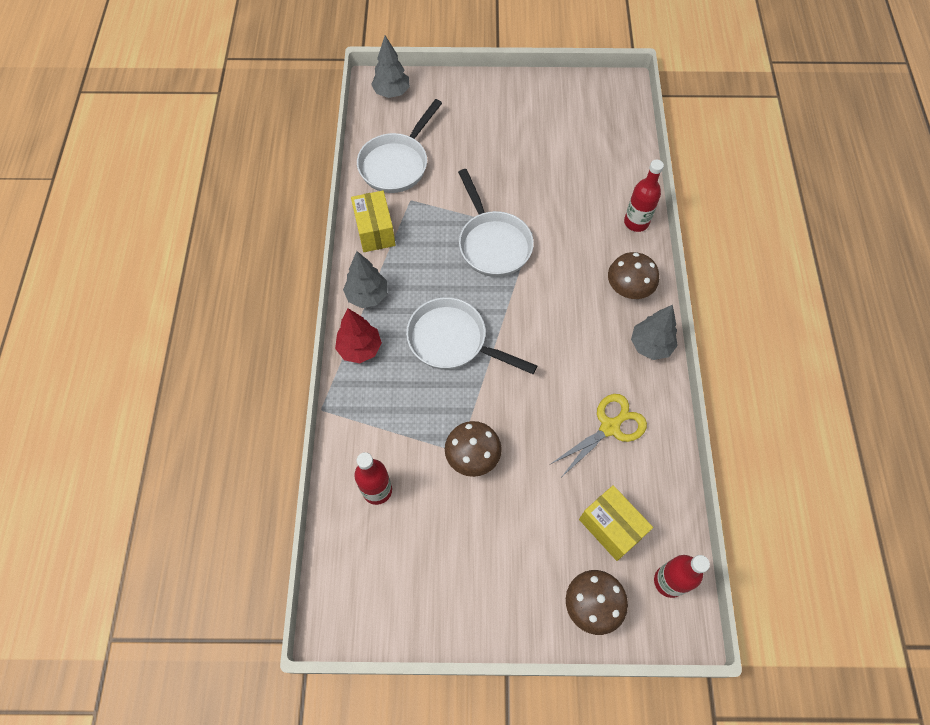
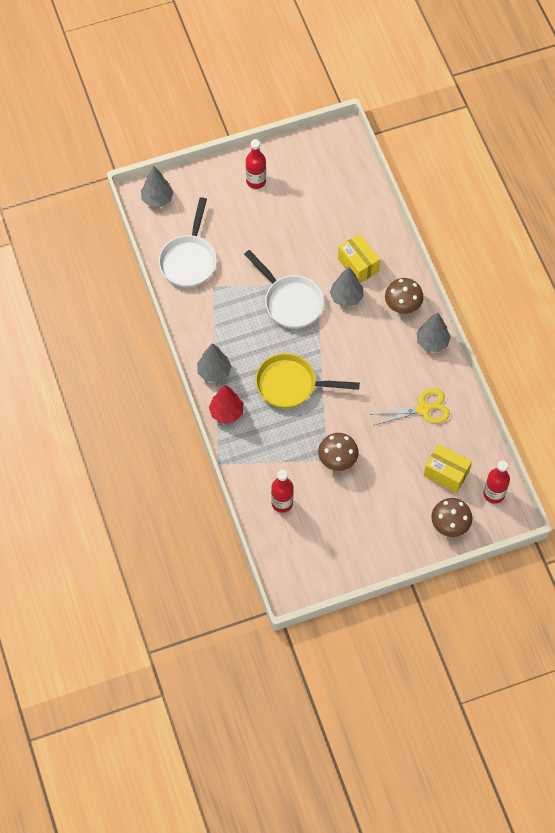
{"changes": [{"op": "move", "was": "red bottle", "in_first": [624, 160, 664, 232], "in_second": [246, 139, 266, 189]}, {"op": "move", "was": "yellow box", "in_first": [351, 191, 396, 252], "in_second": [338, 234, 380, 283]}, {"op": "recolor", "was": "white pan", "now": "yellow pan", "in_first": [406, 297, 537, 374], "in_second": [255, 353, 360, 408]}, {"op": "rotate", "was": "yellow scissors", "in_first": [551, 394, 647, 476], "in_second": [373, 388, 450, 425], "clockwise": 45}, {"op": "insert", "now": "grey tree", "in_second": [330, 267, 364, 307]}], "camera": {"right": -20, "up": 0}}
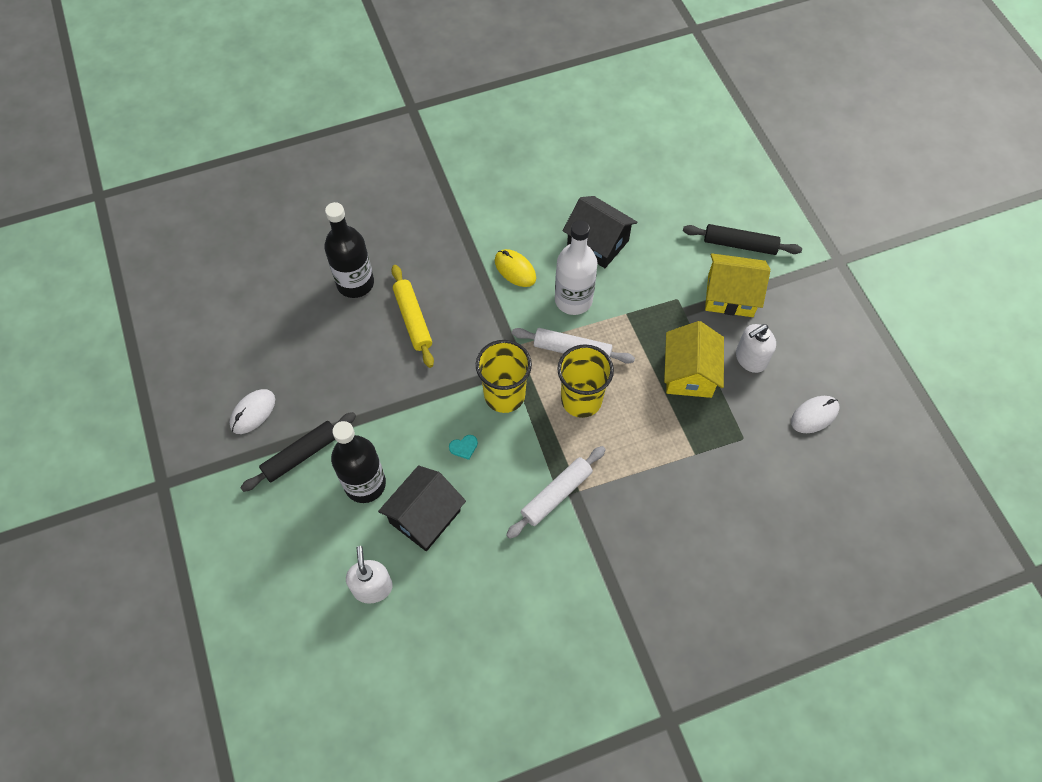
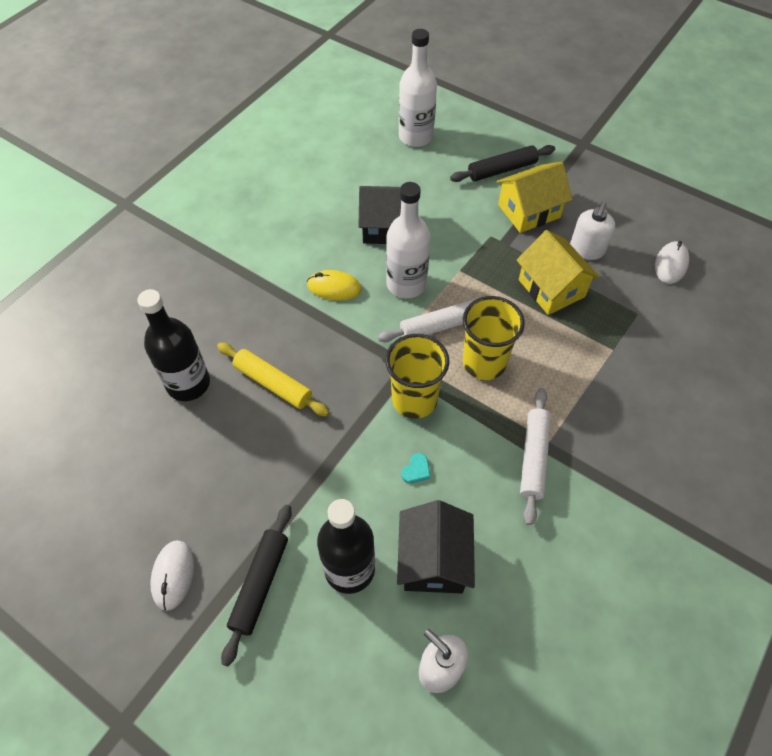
{"changes": [{"op": "insert", "now": "white bottle", "in_second": [399, 29, 437, 147]}], "camera": {"right": -35, "up": -5}}
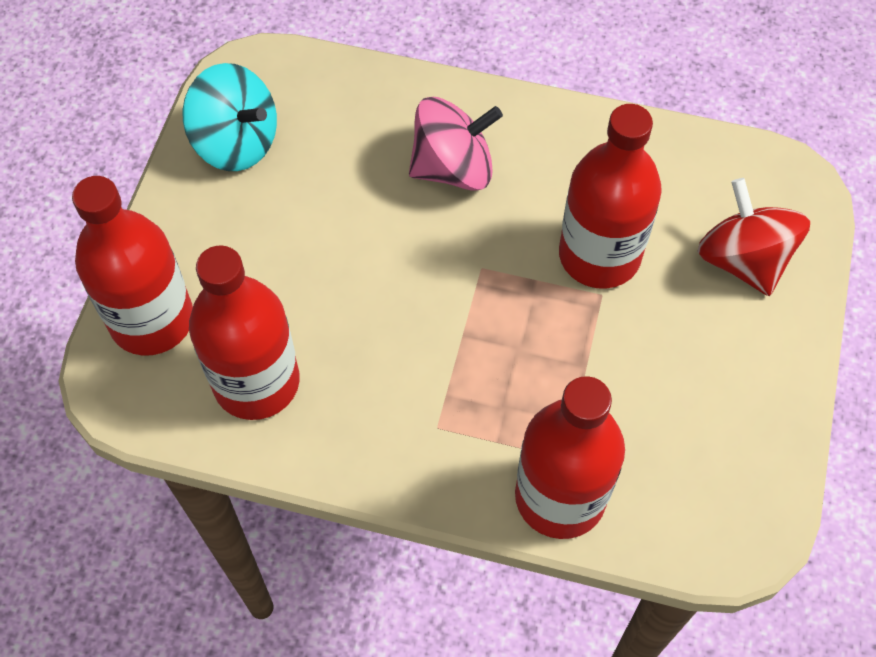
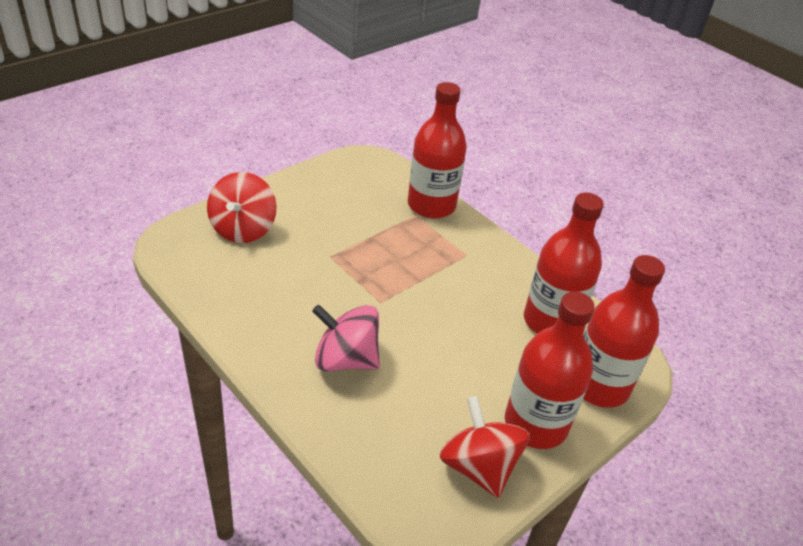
{"changes": [{"op": "recolor", "was": "turquoise spinning top", "now": "red spinning top", "in_first": [182, 63, 277, 171], "in_second": [439, 396, 530, 498]}, {"op": "move", "was": "red bottle", "in_first": [559, 104, 662, 289], "in_second": [505, 291, 595, 449]}], "camera": {"right": -150, "up": -20}}
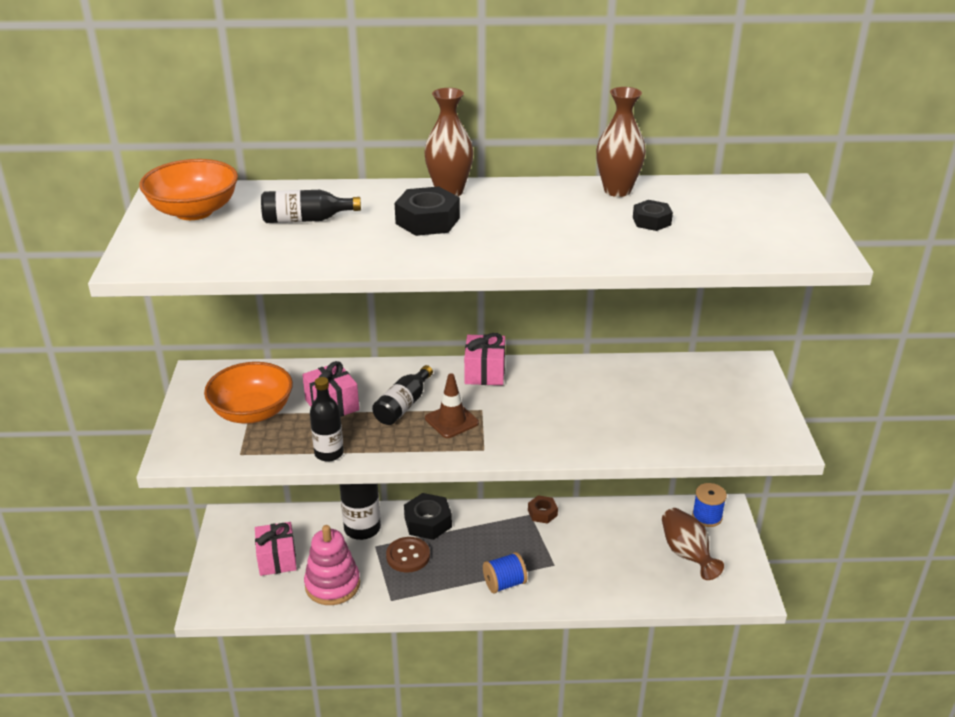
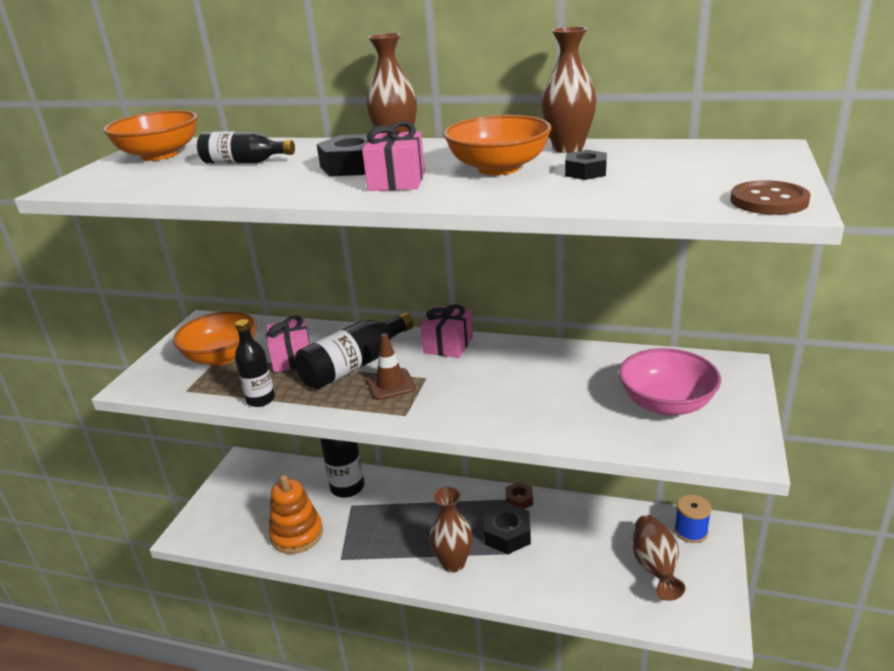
{"changes": [{"op": "resize", "was": "black bottle", "in_first": [372, 365, 433, 425], "in_second": [295, 312, 413, 390], "ratio": 1.53}, {"op": "move", "was": "black nut", "in_first": [404, 493, 452, 540], "in_second": [484, 502, 531, 554]}, {"op": "move", "was": "pink gift", "in_first": [255, 522, 297, 576], "in_second": [362, 121, 425, 191]}, {"op": "recolor", "was": "pink stacking toy", "now": "orange stacking toy", "in_first": [304, 525, 360, 605], "in_second": [269, 475, 323, 554]}, {"op": "move", "was": "brown button", "in_first": [386, 537, 430, 573], "in_second": [730, 180, 811, 215]}, {"op": "replace", "was": "blue spool", "now": "brown vase", "in_first": [483, 552, 527, 593], "in_second": [429, 486, 472, 572]}, {"op": "insert", "now": "orange bowl", "in_second": [444, 115, 552, 175]}, {"op": "insert", "now": "pink bowl", "in_second": [619, 348, 721, 416]}], "camera": {"right": 20, "up": -5}}
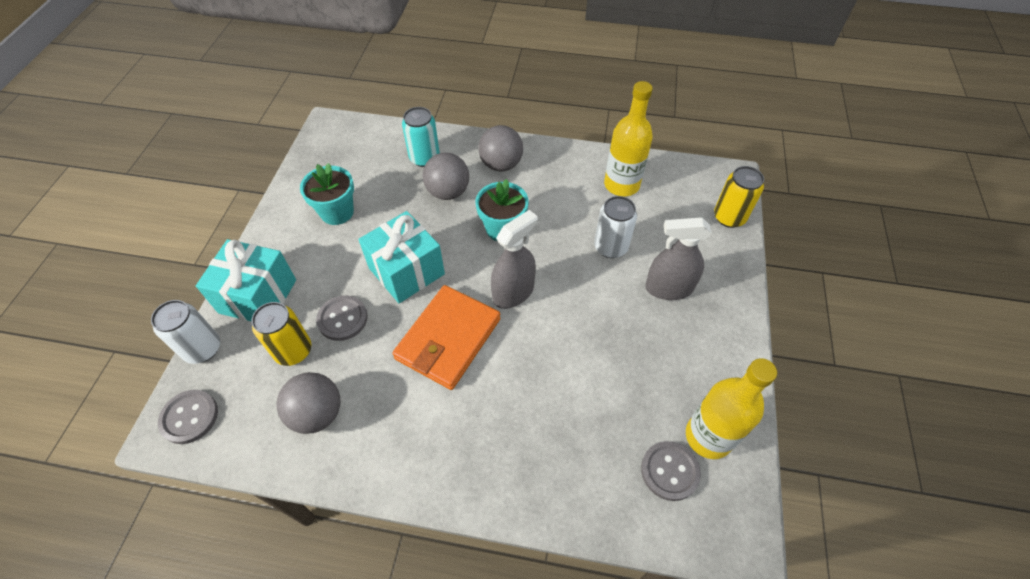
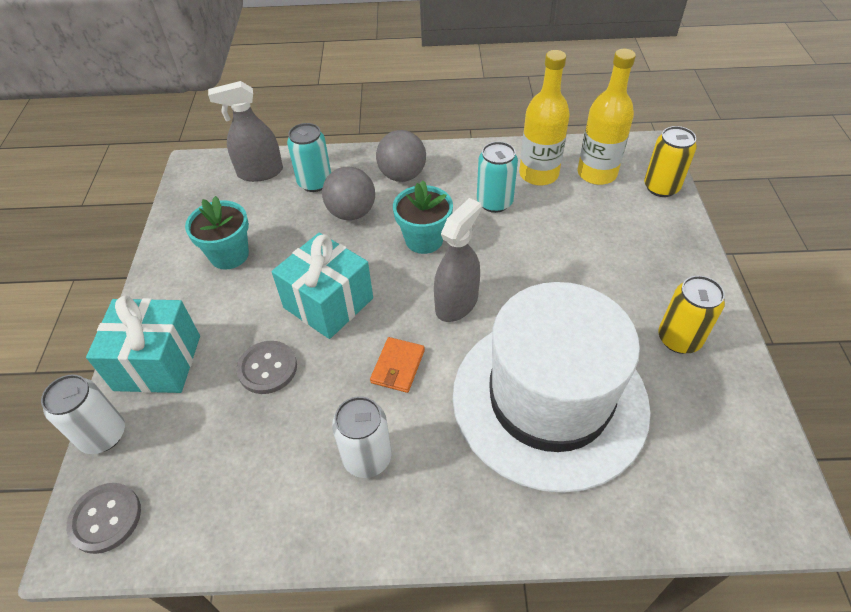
{"changes": [{"op": "move", "was": "white can", "in_first": [594, 196, 637, 258], "in_second": [332, 396, 392, 478]}, {"op": "move", "was": "grey spray bottle", "in_first": [645, 217, 712, 300], "in_second": [208, 81, 283, 182]}, {"op": "resize", "was": "orange wallet", "in_first": [392, 285, 500, 390], "in_second": [370, 337, 425, 393], "ratio": 0.49}, {"op": "move", "was": "yellow can", "in_first": [252, 302, 311, 366], "in_second": [658, 276, 725, 354]}, {"op": "move", "was": "yellow bottle", "in_first": [686, 358, 777, 459], "in_second": [577, 49, 636, 185]}, {"op": "delete", "was": "grey ball", "in_first": [276, 372, 340, 434]}, {"op": "delete", "was": "grey button", "in_first": [641, 441, 701, 501]}, {"op": "insert", "now": "turquoise can", "in_second": [477, 141, 518, 213]}, {"op": "insert", "now": "white hat", "in_second": [453, 282, 651, 493]}], "camera": {"right": -10, "up": -5}}
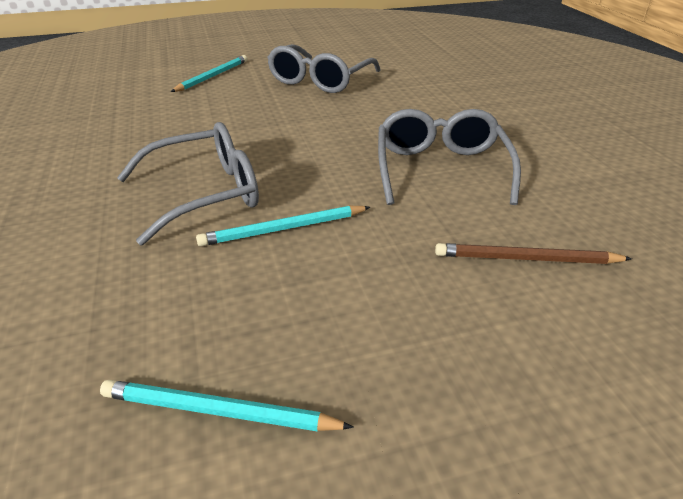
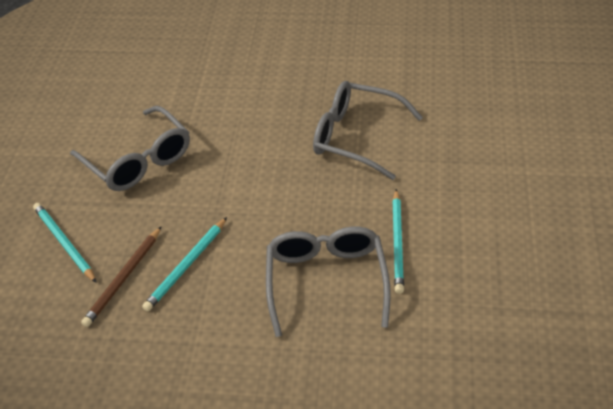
{"changes": [{"op": "move", "was": "brown pencil", "in_first": [435, 243, 632, 264], "in_second": [81, 226, 162, 327]}, {"op": "move", "was": "turquoise pencil", "in_first": [100, 380, 354, 431], "in_second": [142, 217, 227, 312]}], "camera": {"right": -65, "up": 10}}
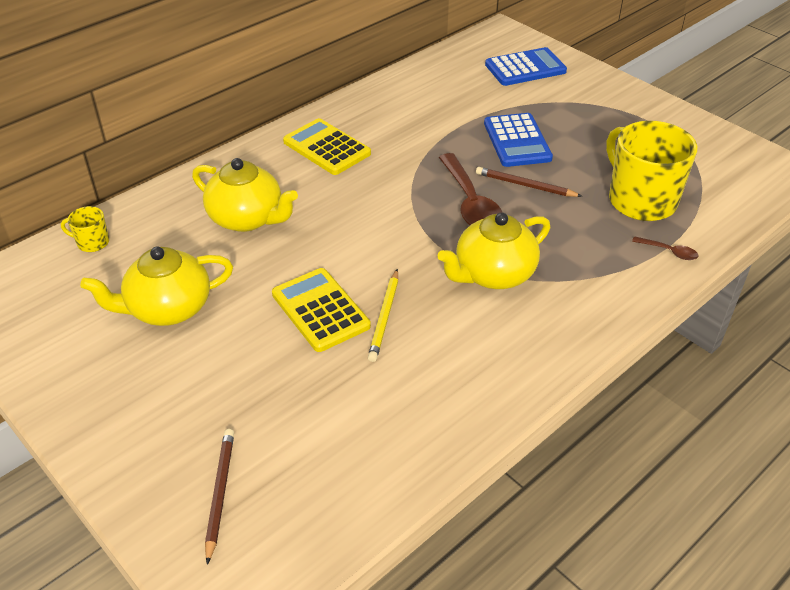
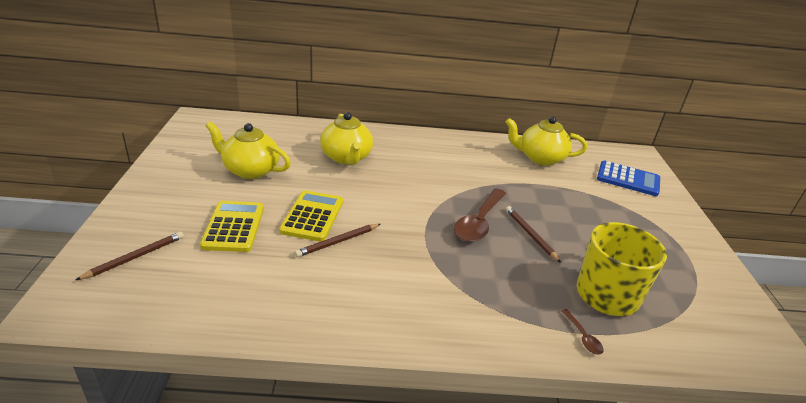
{"changes": [{"op": "delete", "was": "blue calculator", "in_first": [484, 113, 553, 167]}, {"op": "move", "was": "yellow calculator", "in_first": [283, 118, 371, 175], "in_second": [200, 201, 264, 252]}, {"op": "delete", "was": "yellow mug", "in_first": [61, 206, 109, 252]}, {"op": "move", "was": "yellow teapot", "in_first": [437, 212, 550, 289], "in_second": [505, 116, 587, 166]}, {"op": "recolor", "was": "yellow pencil", "now": "brown pencil", "in_first": [368, 269, 398, 362], "in_second": [295, 224, 380, 257]}], "camera": {"right": 40, "up": -10}}
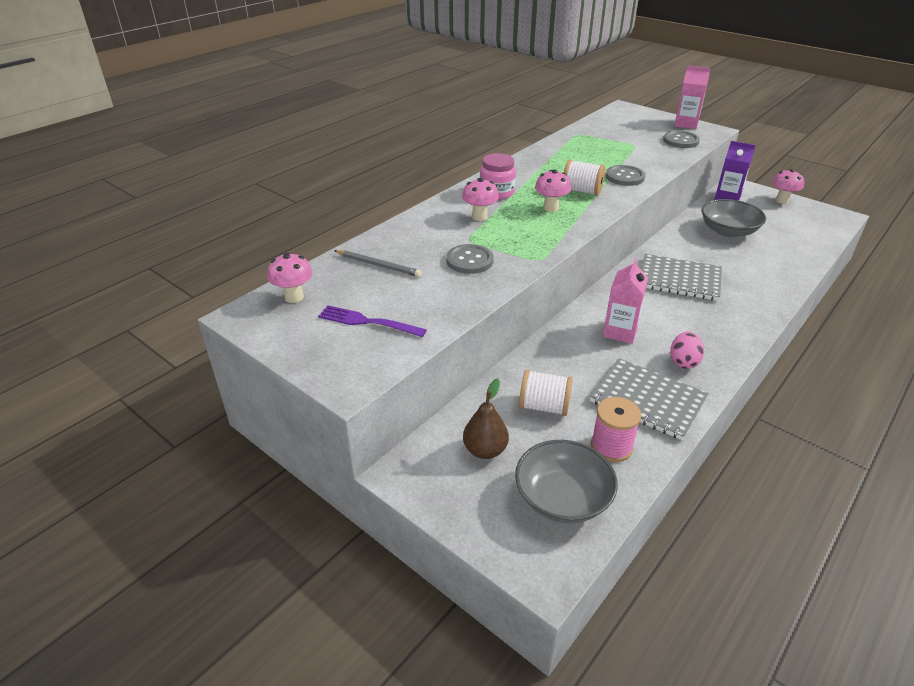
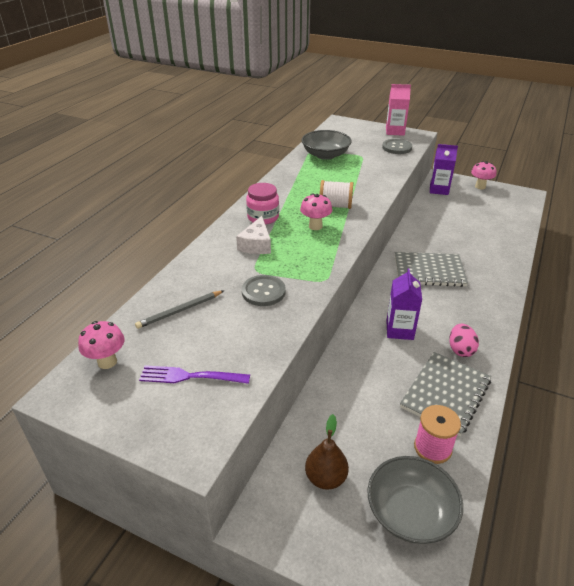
{"changes": [{"op": "delete", "was": "grey button", "in_first": [606, 165, 645, 186]}, {"op": "replace", "was": "pink mushroom", "now": "white cheese", "in_first": [462, 178, 499, 221], "in_second": [236, 216, 271, 254]}, {"op": "move", "was": "grey bowl", "in_first": [701, 199, 766, 237], "in_second": [301, 130, 352, 160]}, {"op": "rotate", "was": "grey pencil", "in_first": [334, 250, 422, 277], "in_second": [135, 291, 223, 329], "clockwise": 135}, {"op": "recolor", "was": "pink carton", "now": "purple carton", "in_first": [603, 259, 648, 343], "in_second": [386, 268, 422, 340]}, {"op": "rotate", "was": "grey notebook", "in_first": [590, 358, 709, 440], "in_second": [400, 352, 491, 436], "clockwise": -75}, {"op": "delete", "was": "white spool", "in_first": [519, 370, 573, 416]}], "camera": {"right": -15, "up": 0}}
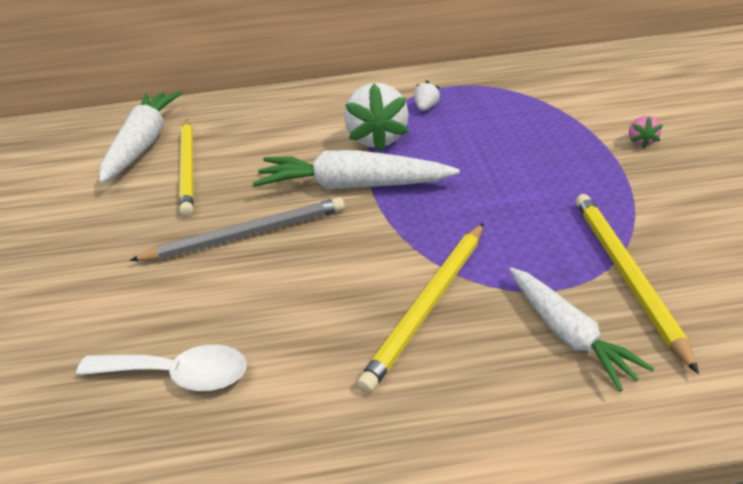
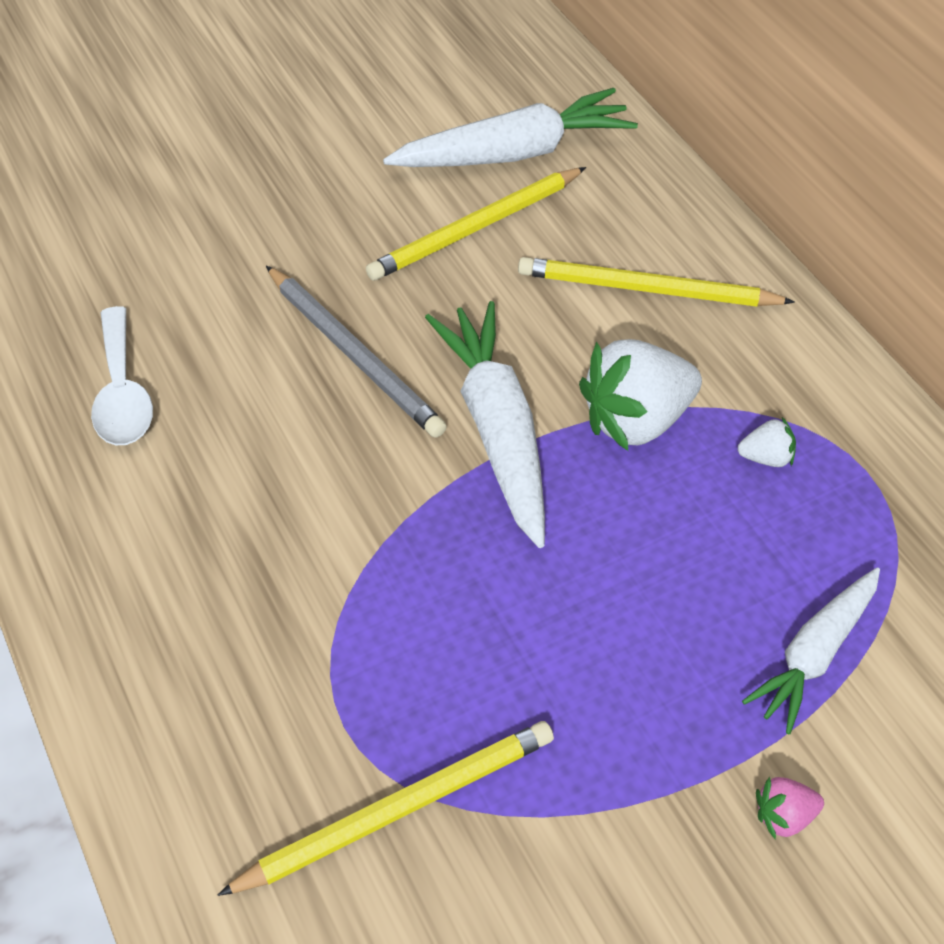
{"changes": [{"op": "move", "was": "yellow pencil", "in_first": [357, 223, 484, 393], "in_second": [518, 257, 795, 307]}, {"op": "move", "was": "white carrot", "in_first": [509, 267, 655, 391], "in_second": [742, 567, 880, 734]}], "camera": {"right": 65, "up": 15}}
